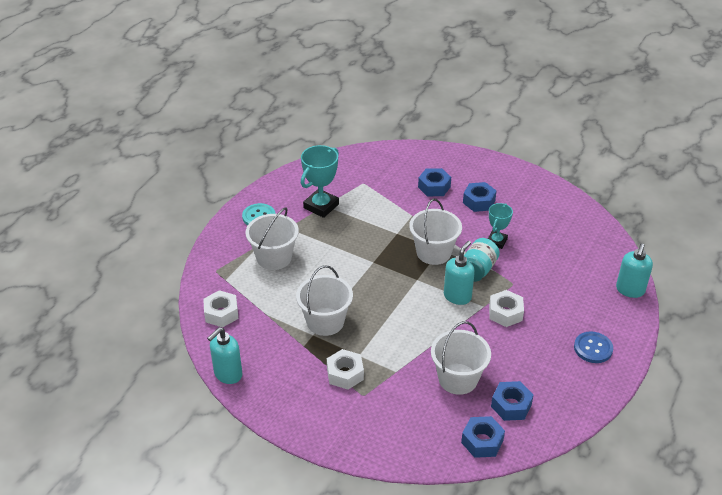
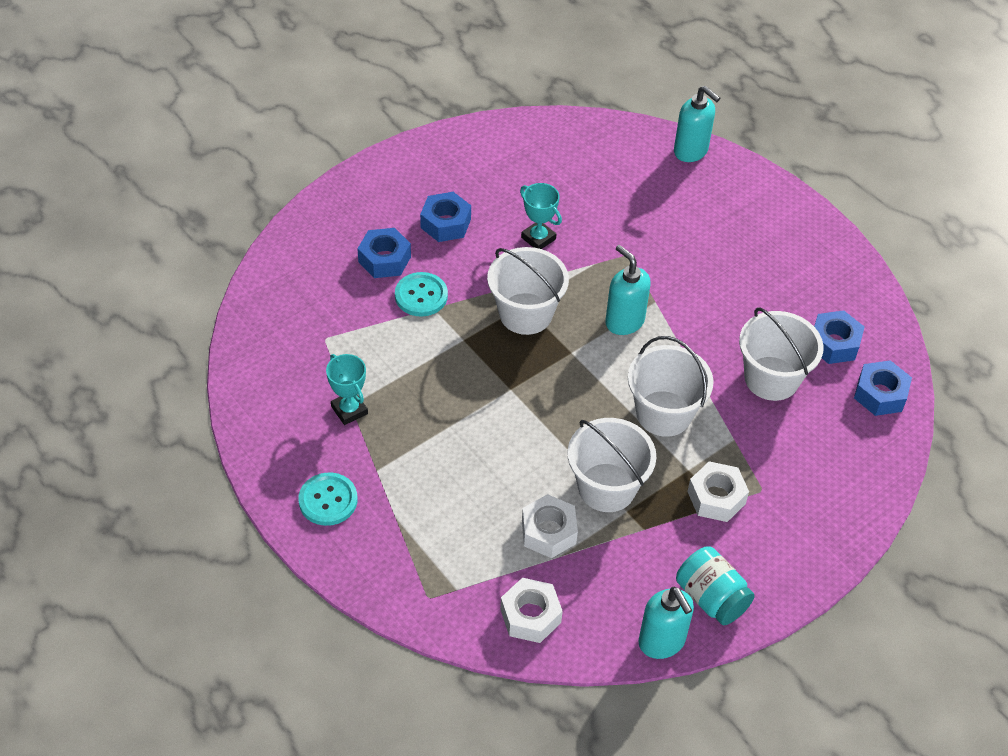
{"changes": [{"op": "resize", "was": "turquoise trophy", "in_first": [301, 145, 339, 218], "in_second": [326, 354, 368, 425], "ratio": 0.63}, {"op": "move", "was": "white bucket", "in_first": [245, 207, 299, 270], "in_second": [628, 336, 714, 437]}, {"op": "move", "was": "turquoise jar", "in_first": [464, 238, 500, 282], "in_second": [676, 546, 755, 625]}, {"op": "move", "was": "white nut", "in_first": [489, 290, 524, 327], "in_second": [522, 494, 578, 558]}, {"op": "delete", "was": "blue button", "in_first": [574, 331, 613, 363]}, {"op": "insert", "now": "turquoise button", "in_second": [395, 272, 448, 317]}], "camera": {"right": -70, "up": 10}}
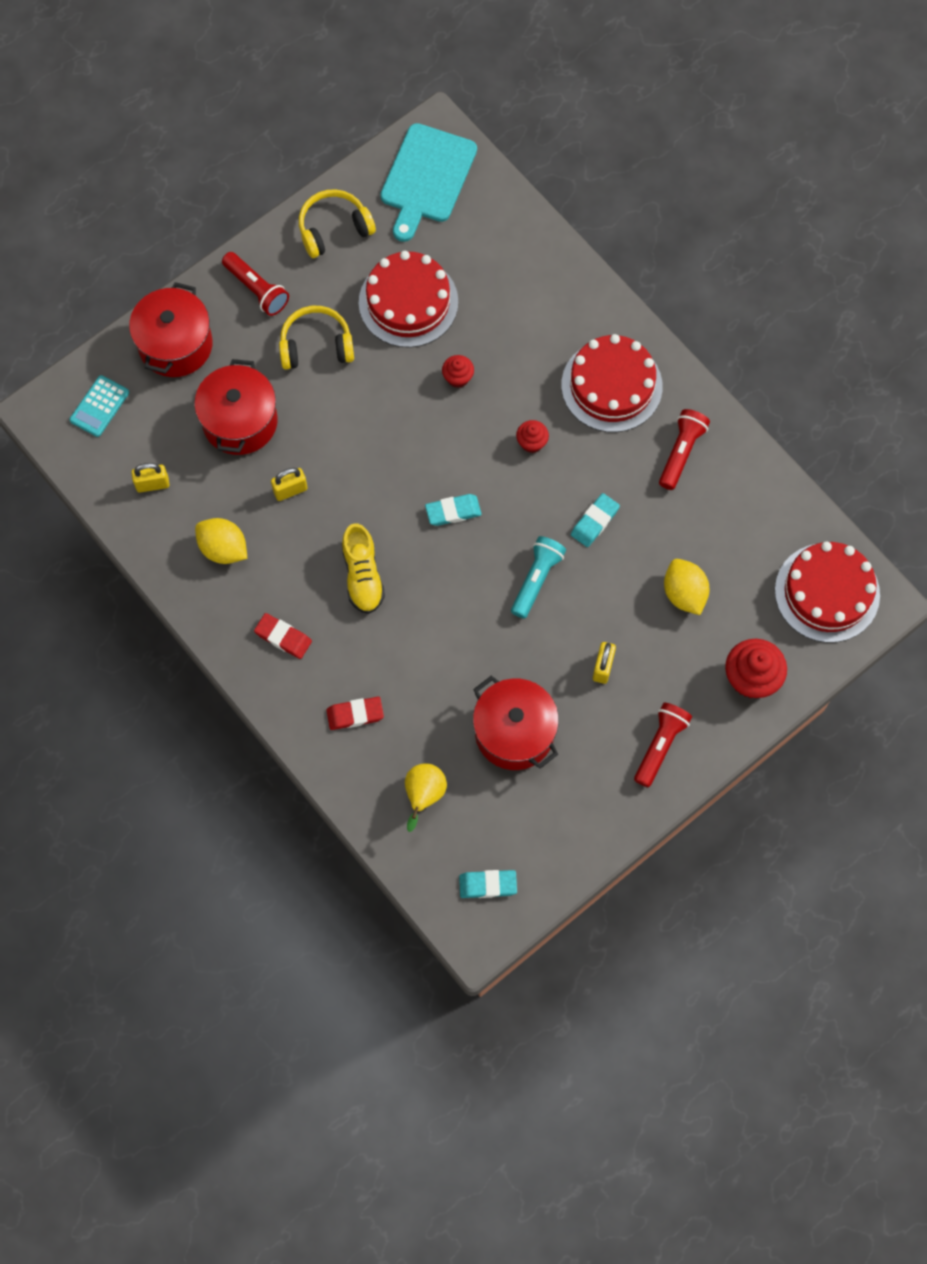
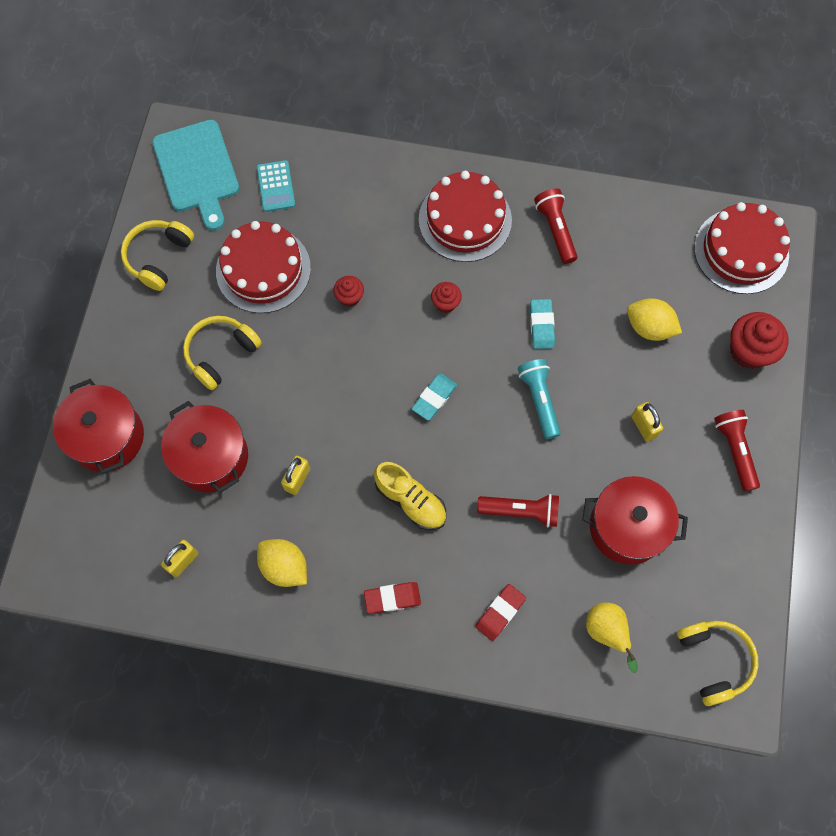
{"changes": [{"op": "move", "was": "red flashlight", "in_first": [222, 252, 289, 316], "in_second": [477, 494, 559, 527]}, {"op": "move", "was": "turquoise calculator", "in_first": [69, 375, 129, 437], "in_second": [257, 160, 295, 212]}, {"op": "rotate", "was": "yellow lemon", "in_first": [195, 518, 247, 564], "in_second": [257, 539, 307, 587], "clockwise": 45}, {"op": "replace", "was": "turquoise eraser", "now": "yellow headphones", "in_first": [459, 870, 517, 898], "in_second": [677, 621, 758, 706]}], "camera": {"right": -40, "up": 0}}
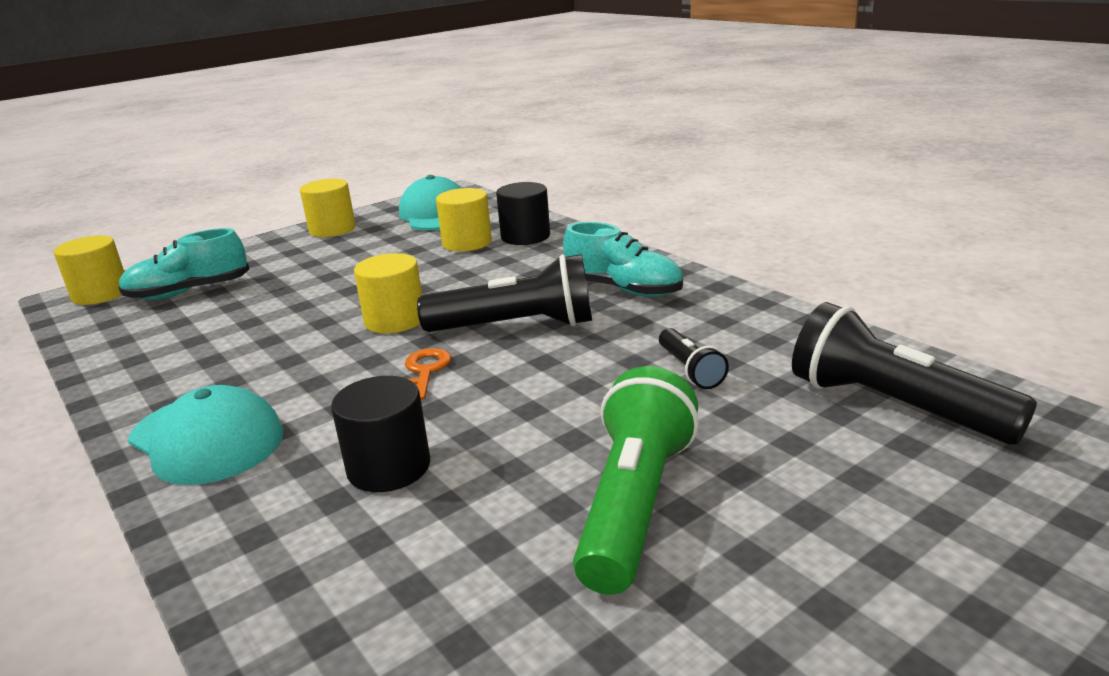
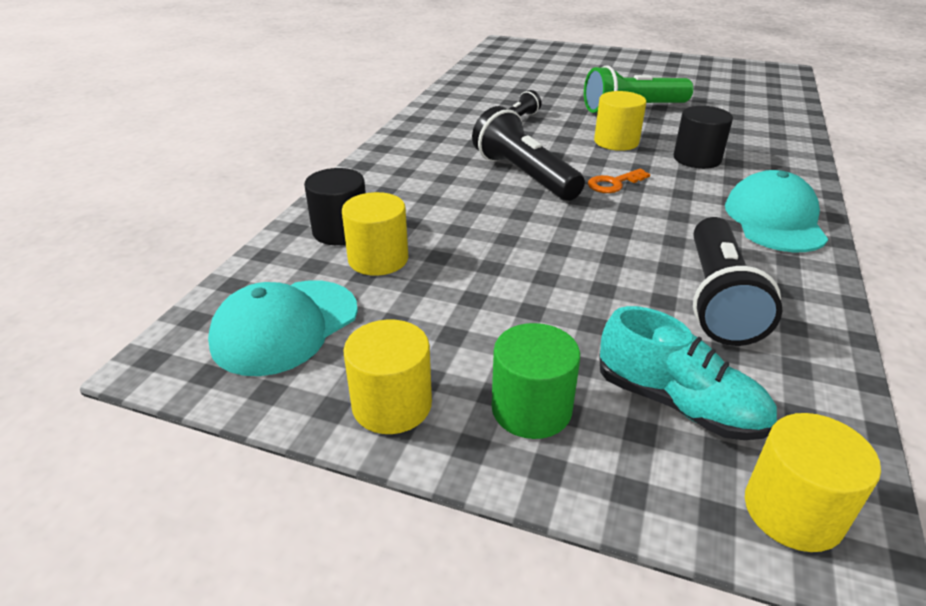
{"changes": [{"op": "delete", "was": "turquoise shoe", "in_first": [563, 222, 683, 297]}, {"op": "move", "was": "yellow cylinder", "in_first": [354, 253, 422, 333], "in_second": [594, 91, 646, 151]}, {"op": "move", "was": "black flashlight", "in_first": [792, 302, 1037, 445], "in_second": [693, 217, 783, 346]}, {"op": "insert", "now": "green cylinder", "in_second": [492, 323, 580, 439]}], "camera": {"right": -125, "up": 10}}
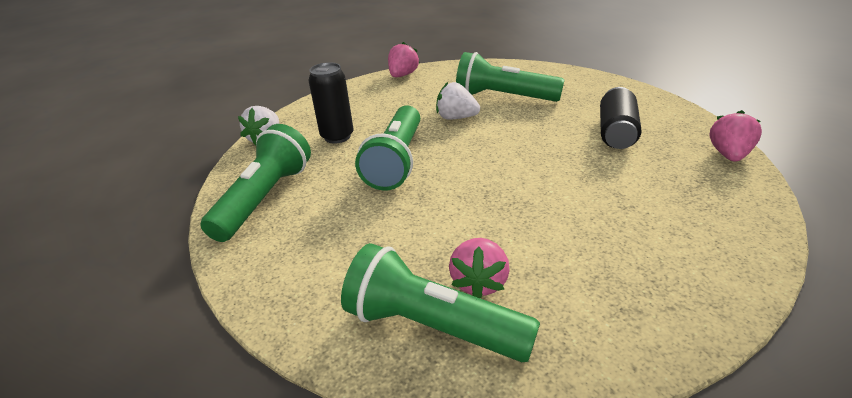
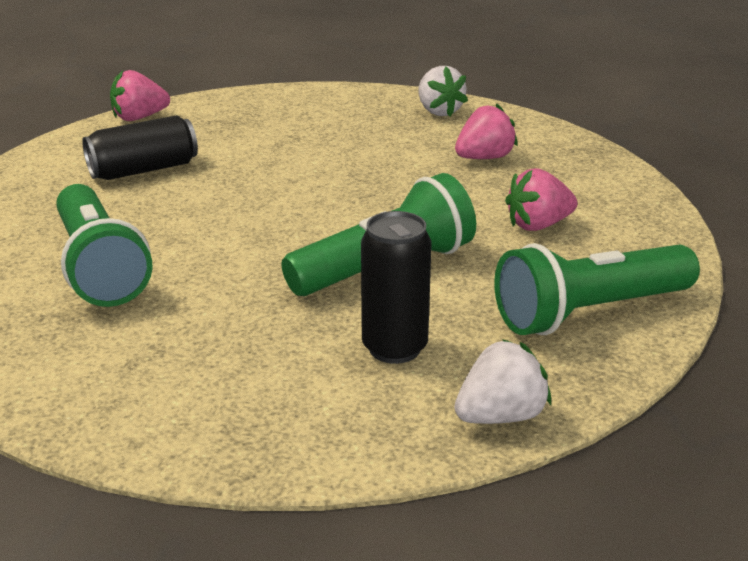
{"changes": [{"op": "move", "was": "pink strawberry", "in_first": [388, 42, 420, 77], "in_second": [505, 168, 578, 231]}, {"op": "move", "was": "white strawberry", "in_first": [436, 82, 480, 120], "in_second": [418, 66, 468, 116]}, {"op": "delete", "was": "green flashlight", "in_first": [341, 243, 540, 362]}], "camera": {"right": -135, "up": -5}}
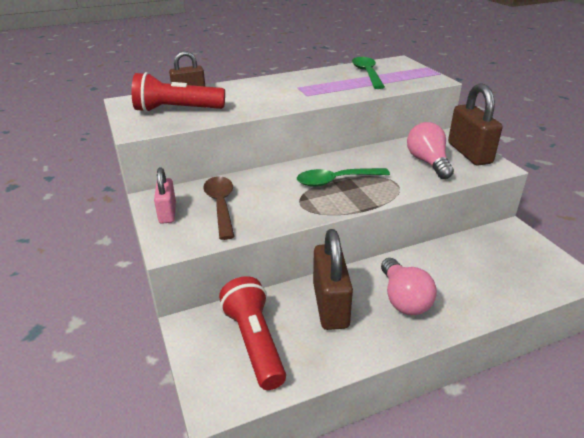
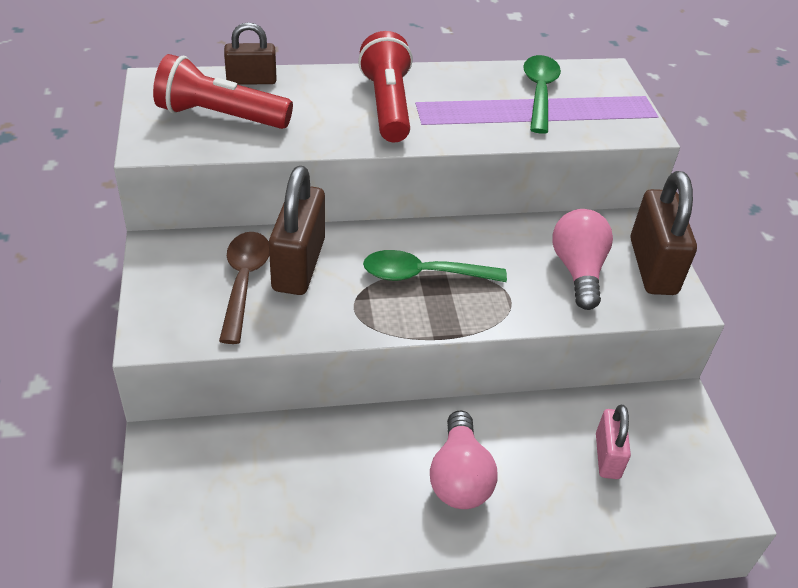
{"changes": [{"op": "move", "was": "pink padlock", "in_first": [154, 167, 176, 224], "in_second": [596, 405, 631, 479]}, {"op": "move", "was": "brown padlock", "in_first": [313, 229, 353, 330], "in_second": [269, 166, 325, 295]}, {"op": "move", "was": "red flashlight", "in_first": [219, 276, 286, 390], "in_second": [358, 31, 413, 142]}], "camera": {"right": 10, "up": 10}}
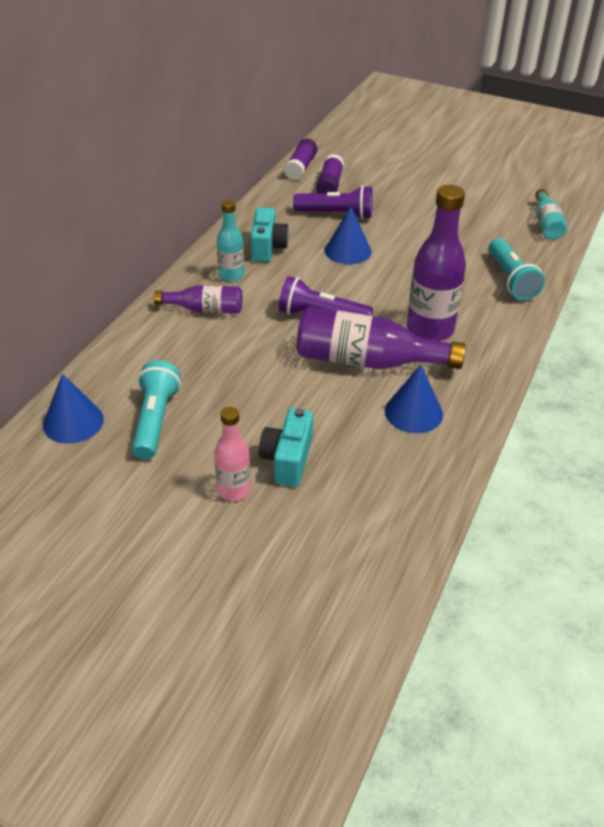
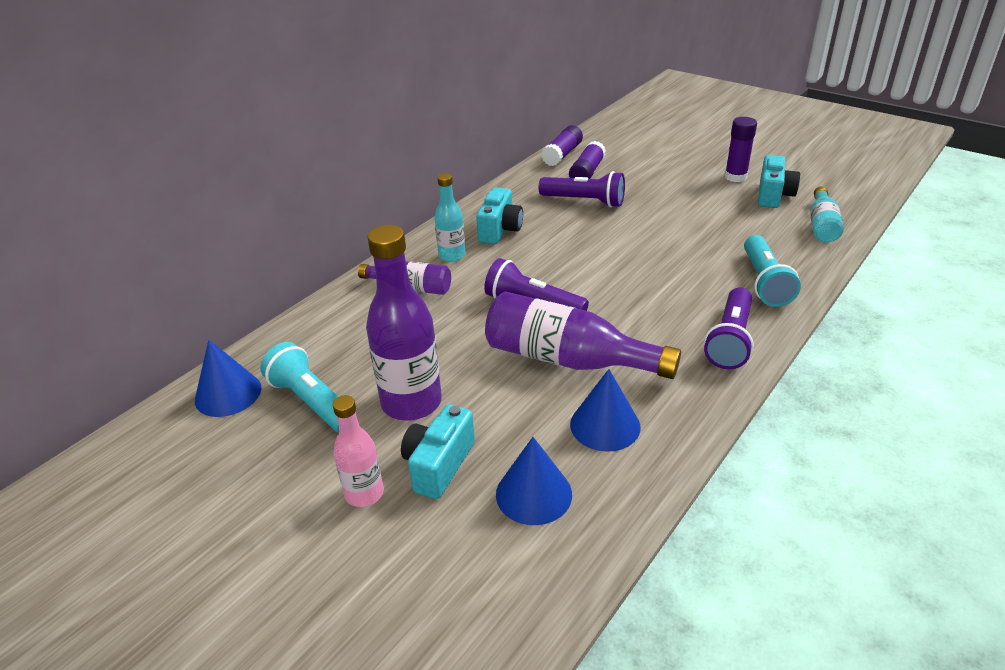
{"changes": [{"op": "move", "was": "purple bottle", "in_first": [407, 185, 466, 341], "in_second": [366, 225, 442, 421]}, {"op": "move", "was": "blue cone", "in_first": [325, 207, 372, 264], "in_second": [496, 437, 572, 525]}, {"op": "rotate", "was": "turquoise flashlight", "in_first": [132, 360, 181, 460], "in_second": [260, 342, 339, 433], "clockwise": -60}, {"op": "insert", "now": "purple glue stick", "in_second": [725, 117, 757, 182]}, {"op": "insert", "now": "turquoise camera", "in_second": [758, 155, 800, 208]}, {"op": "insert", "now": "purple flashlight", "in_second": [704, 288, 754, 369]}], "camera": {"right": 15, "up": -5}}
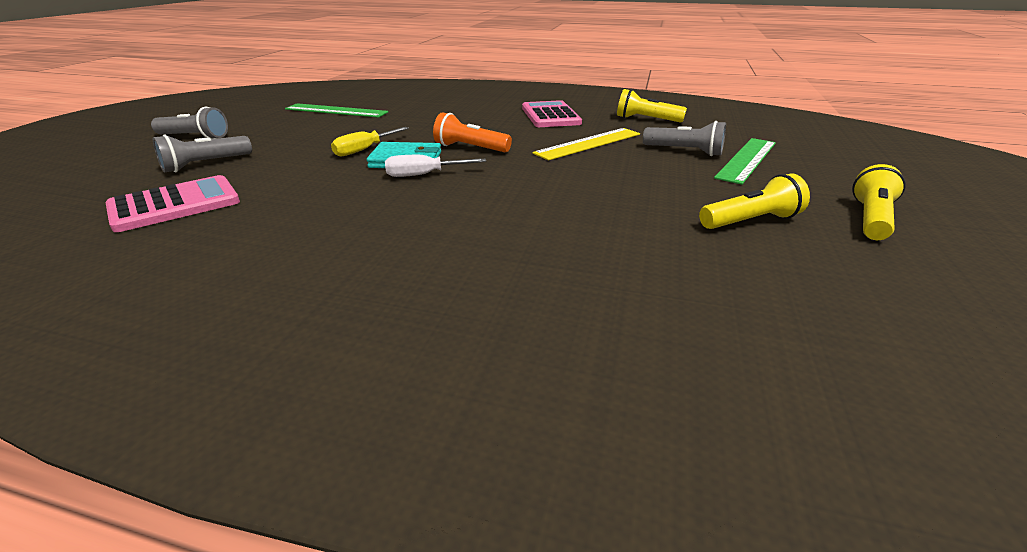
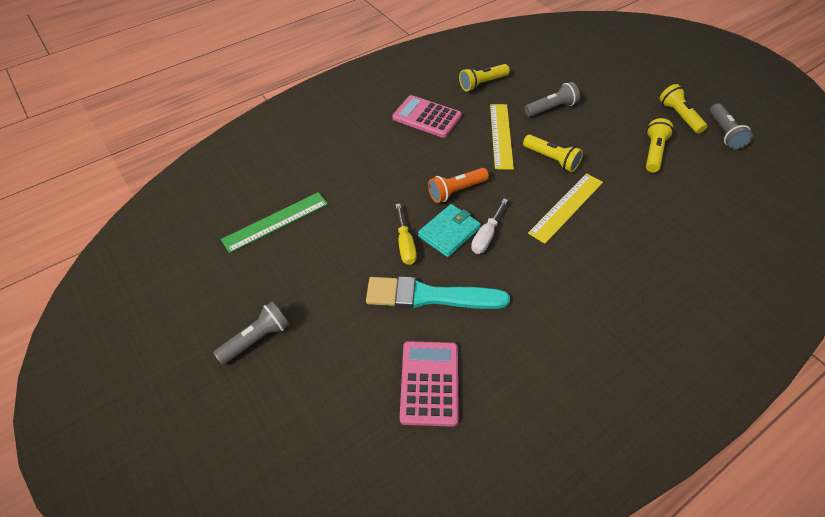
{"changes": [{"op": "move", "was": "grey flashlight", "in_first": [153, 135, 252, 172], "in_second": [710, 103, 753, 150]}, {"op": "delete", "was": "green ruler", "in_first": [714, 138, 776, 185]}, {"op": "insert", "now": "yellow flashlight", "in_second": [523, 135, 583, 172]}, {"op": "insert", "now": "yellow ruler", "in_second": [528, 173, 603, 244]}, {"op": "insert", "now": "turquoise brush", "in_second": [366, 276, 510, 309]}], "camera": {"right": -50, "up": 20}}
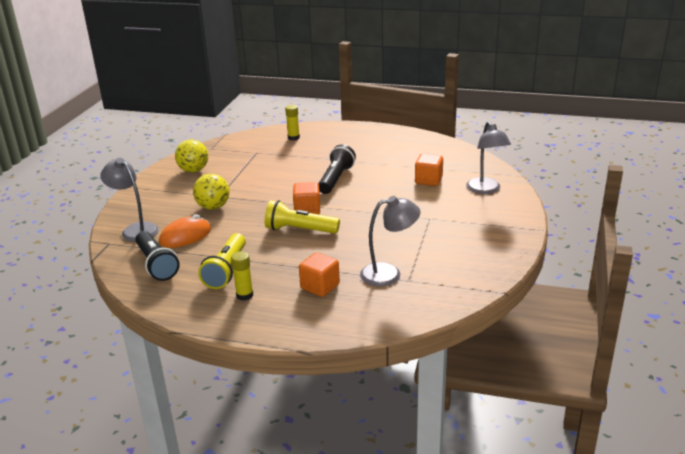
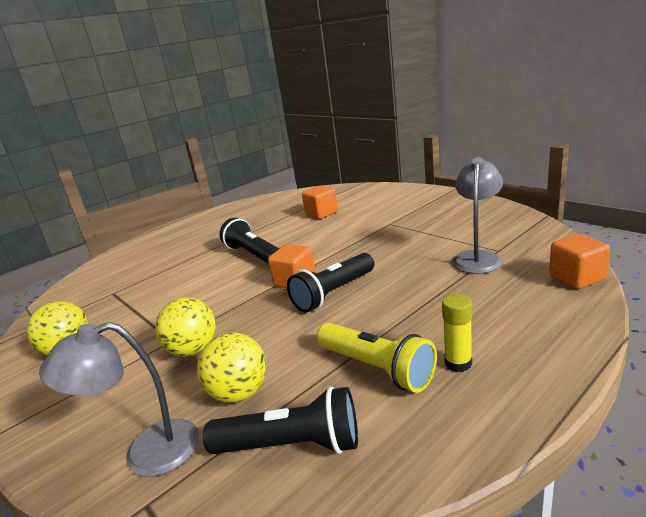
{"changes": [{"op": "delete", "was": "yellow glue stick", "in_first": [285, 105, 300, 140]}, {"op": "delete", "was": "grey lamp", "in_first": [466, 121, 511, 194]}, {"op": "recolor", "was": "yellow flashlight", "now": "black flashlight", "in_first": [265, 200, 340, 234], "in_second": [287, 253, 374, 312]}, {"op": "replace", "was": "orange mouse", "now": "yellow ball", "in_first": [159, 214, 211, 248], "in_second": [197, 332, 267, 403]}, {"op": "move", "was": "orange cube", "in_first": [299, 252, 340, 297], "in_second": [549, 234, 610, 289]}], "camera": {"right": -55, "up": -5}}
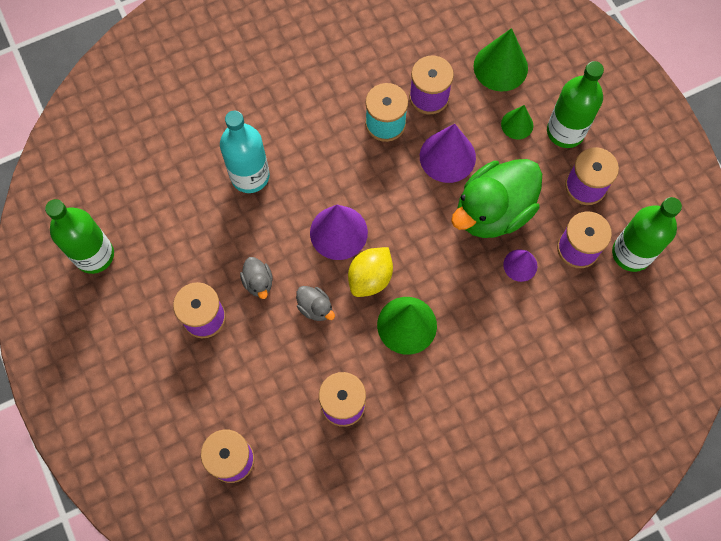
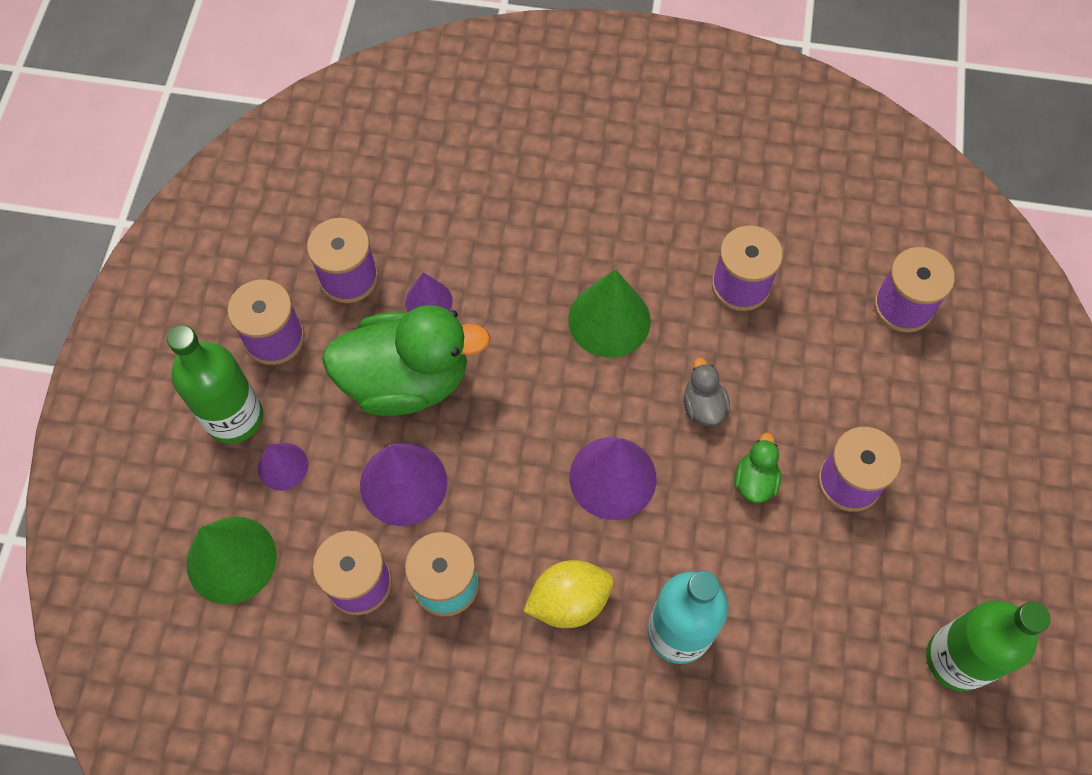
{"changes": [{"op": "recolor", "was": "green cone", "now": "purple cone", "in_first": [501, 105, 533, 139], "in_second": [258, 443, 308, 491]}, {"op": "delete", "was": "green bottle", "in_first": [612, 197, 682, 272]}, {"op": "move", "was": "yellow lemon", "in_first": [348, 247, 393, 297], "in_second": [524, 560, 614, 628]}, {"op": "recolor", "was": "grey duck", "now": "green duck", "in_first": [240, 257, 273, 299], "in_second": [734, 433, 781, 503]}], "camera": {"right": -145, "up": -5}}
